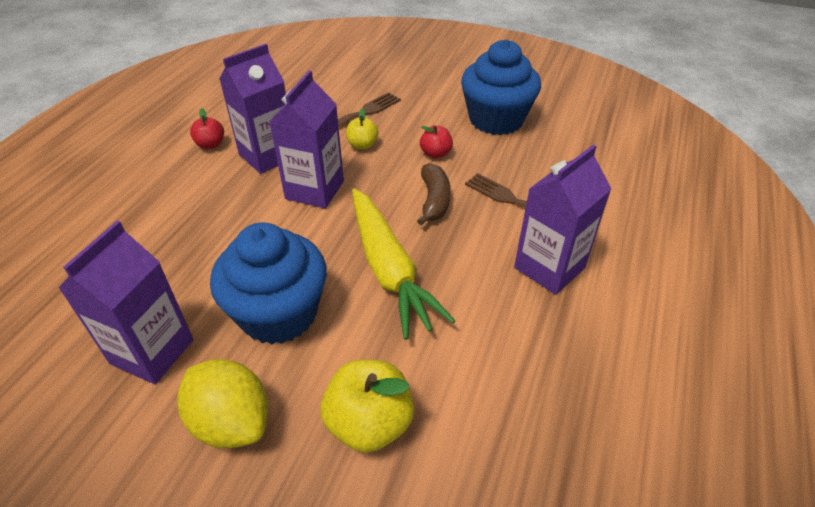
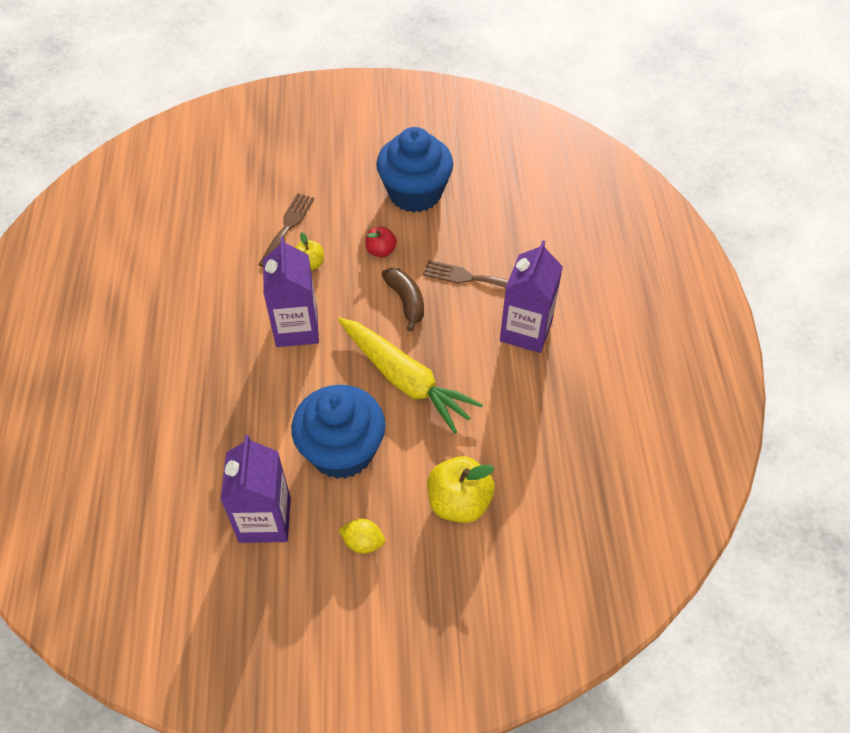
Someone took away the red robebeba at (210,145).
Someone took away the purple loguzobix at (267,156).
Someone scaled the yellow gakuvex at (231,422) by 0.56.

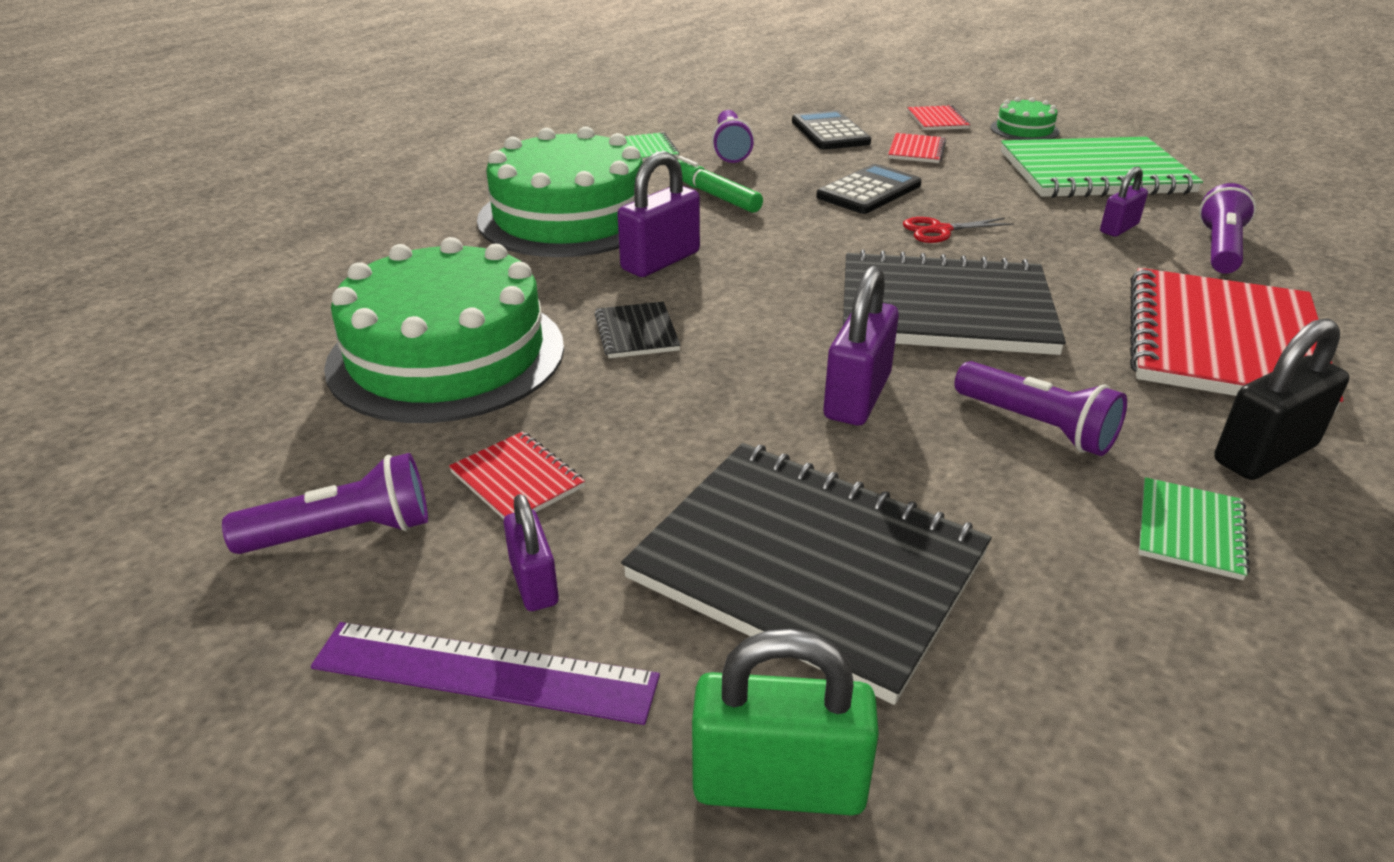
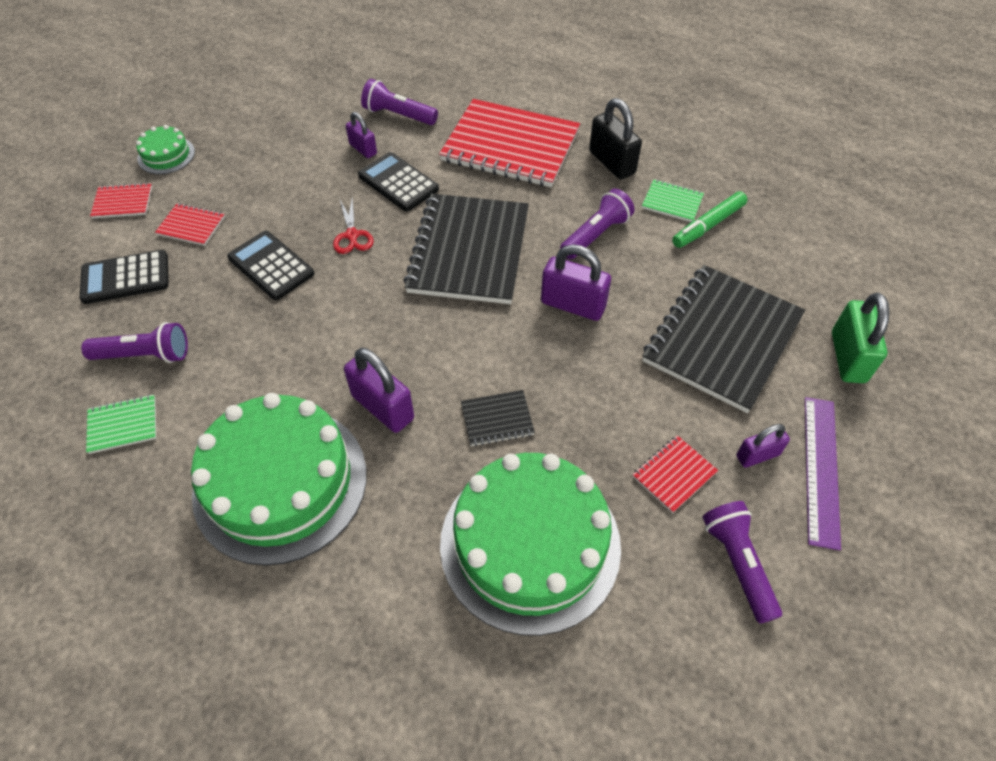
Someone took away the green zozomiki at (1094,173).
Someone put down the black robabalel at (398,182).
Someone carried the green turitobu from (714,195) to (708,225).

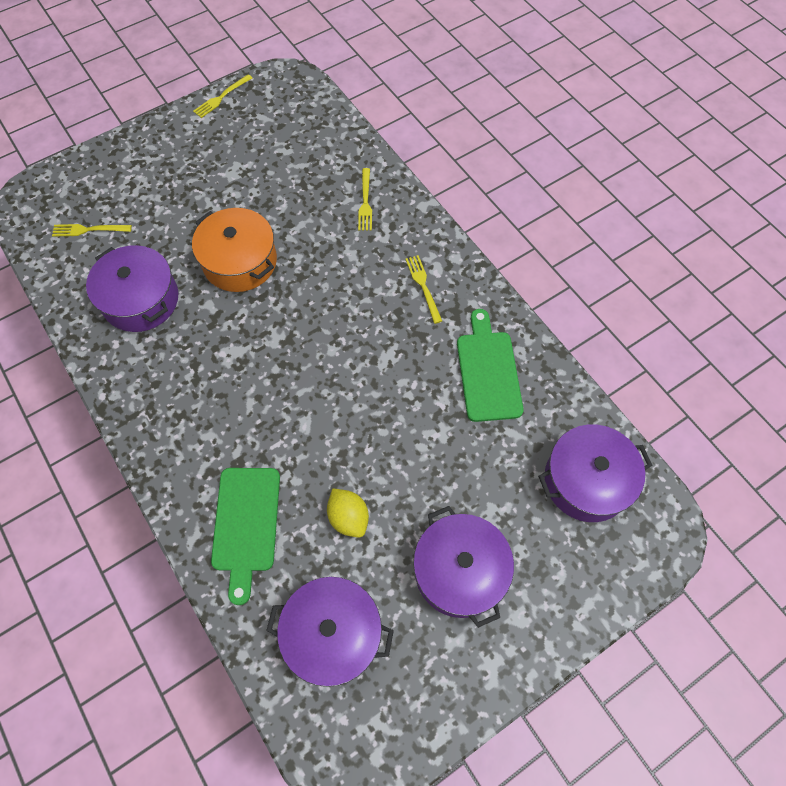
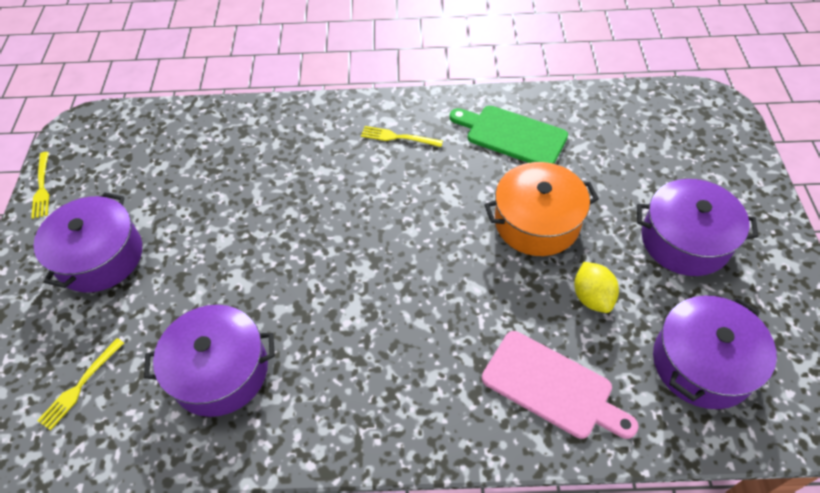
Someone took away the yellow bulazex at (365,202).
Someone carried the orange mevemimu from (240,261) to (537,222).
Someone carried the purple mevemimu from (586,481) to (100,257).
Someone repainted the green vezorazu at (246,524), which became the pink vezorazu at (552,387).
Someone rotated the yellow gakuvex at (348,517) by 75 degrees clockwise.

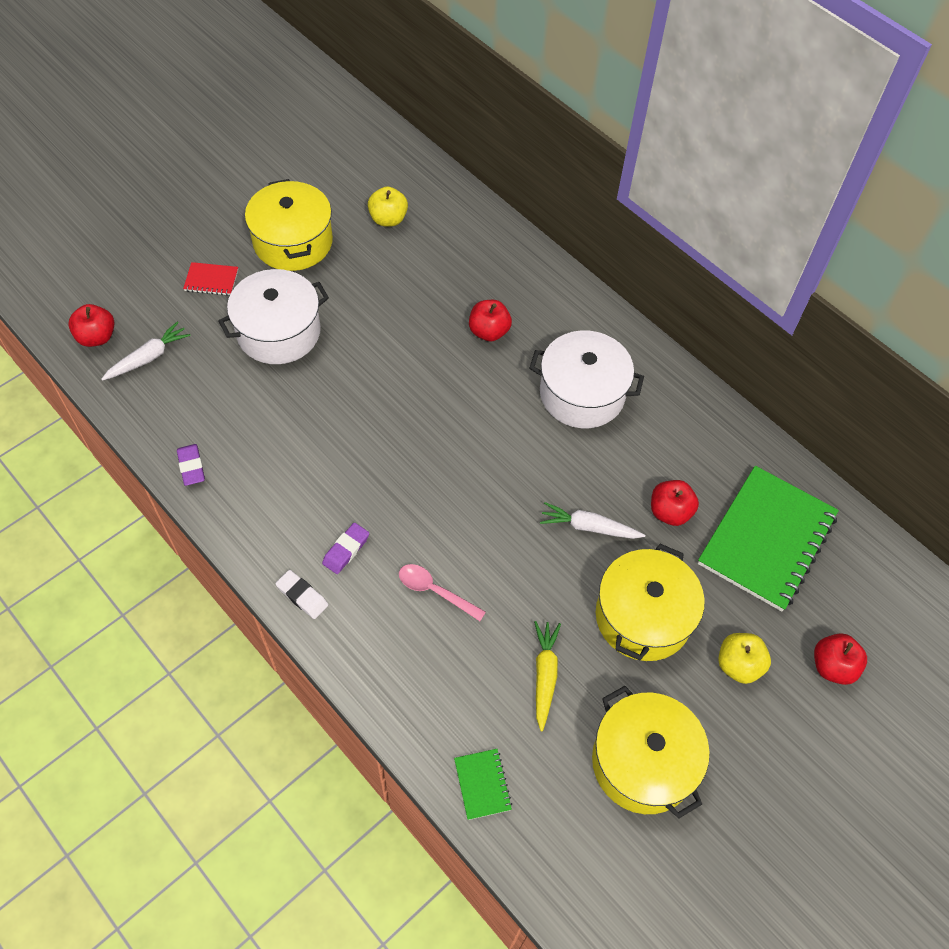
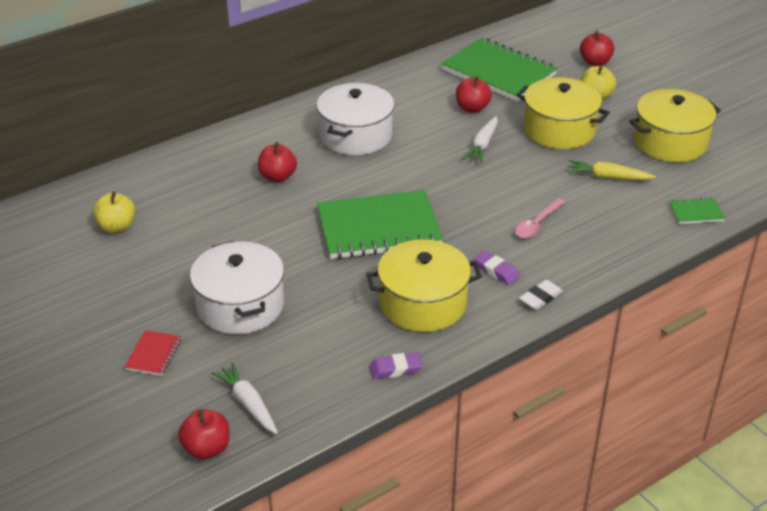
Someone put down the green zozomiki at (378,228).
Someone carried the yellow mevemimu from (293,242) to (423,303).

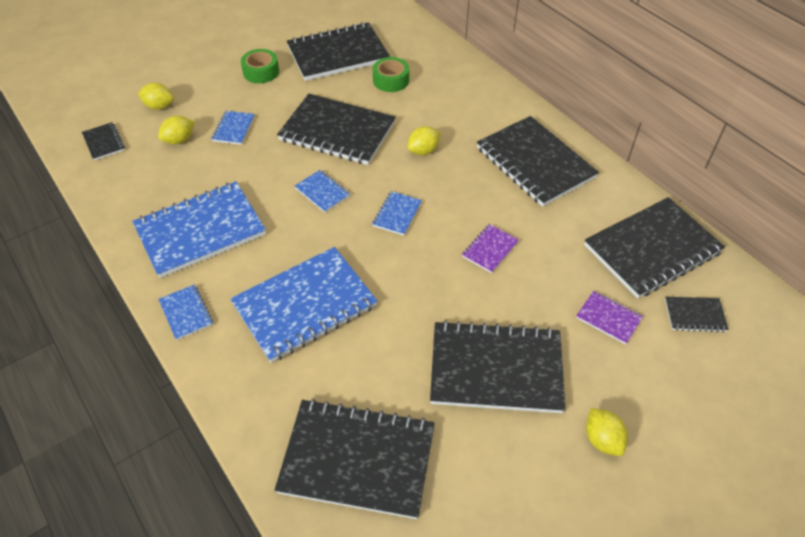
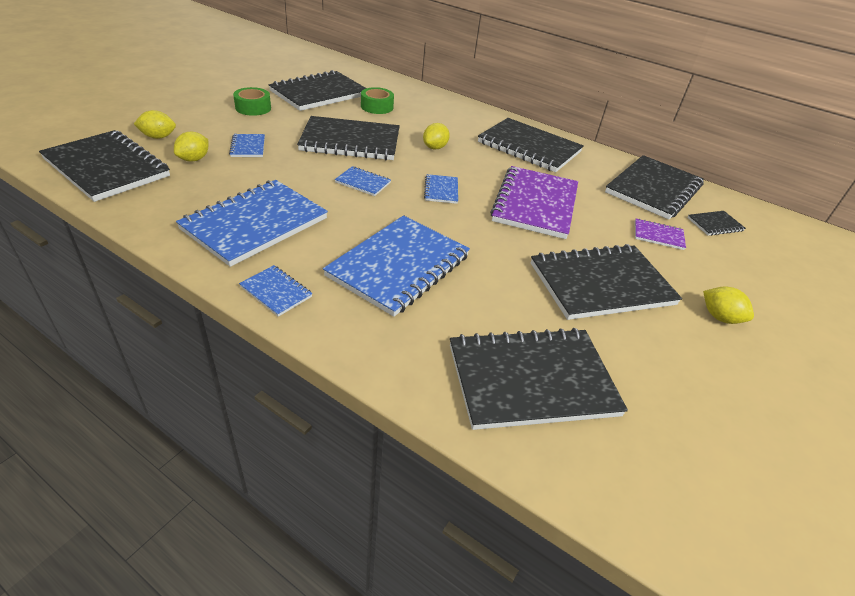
Someone scaled the black zozomiki at (104,142) by 2.24.
Someone scaled the purple zozomiki at (490,249) by 2.24.

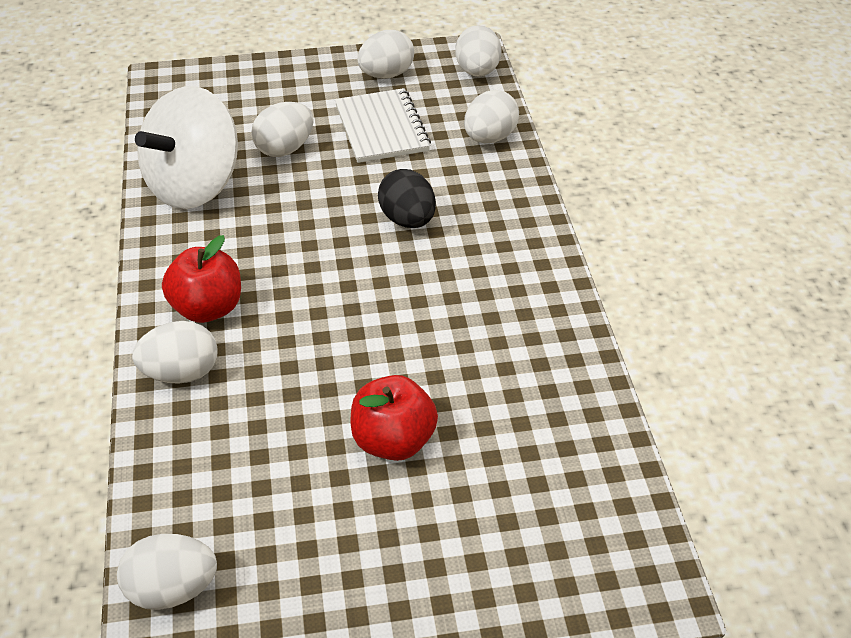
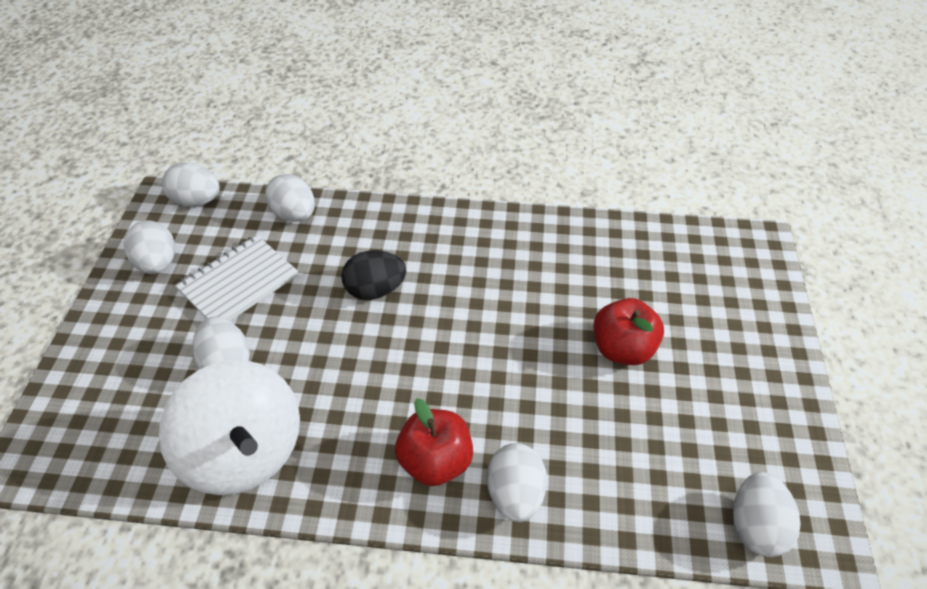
Someone rotated the white zozomiki at (381,128) by 45 degrees counterclockwise.

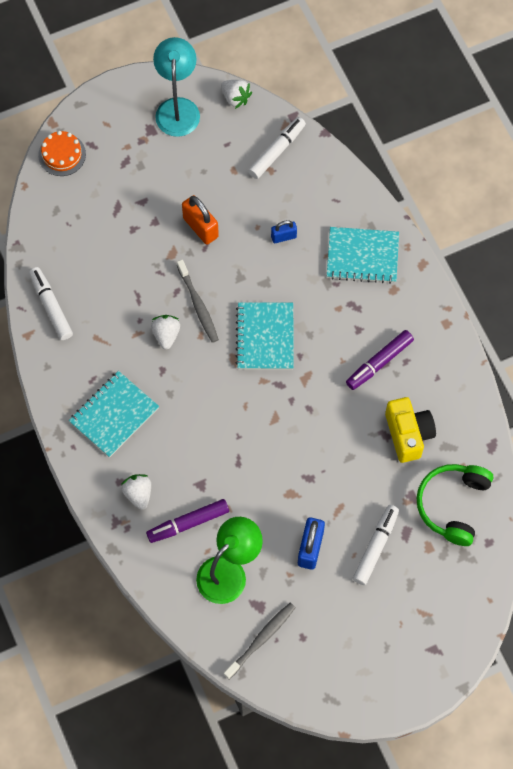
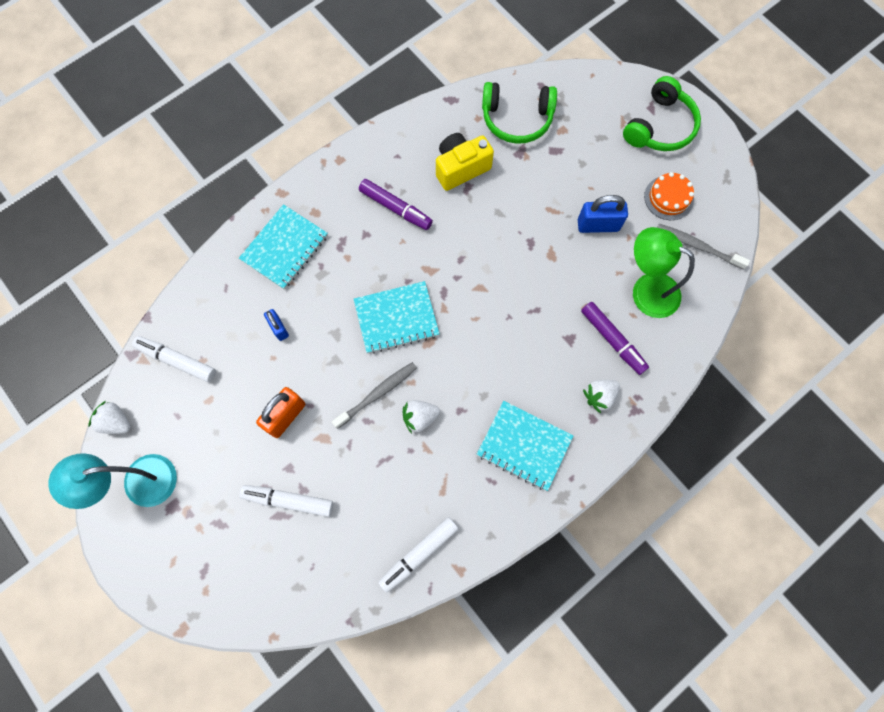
Someone put down the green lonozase at (659,126).
Someone carried the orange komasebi from (62,155) to (668,198).
Someone carried the white turitobu from (375,547) to (289,501).
Someone rotated the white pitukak at (235,98) by 90 degrees counterclockwise.
Someone rotated the turquoise zozomiki at (362,256) by 45 degrees clockwise.

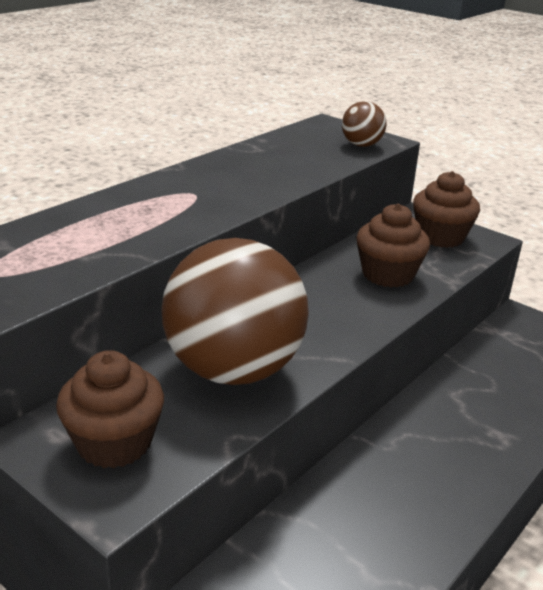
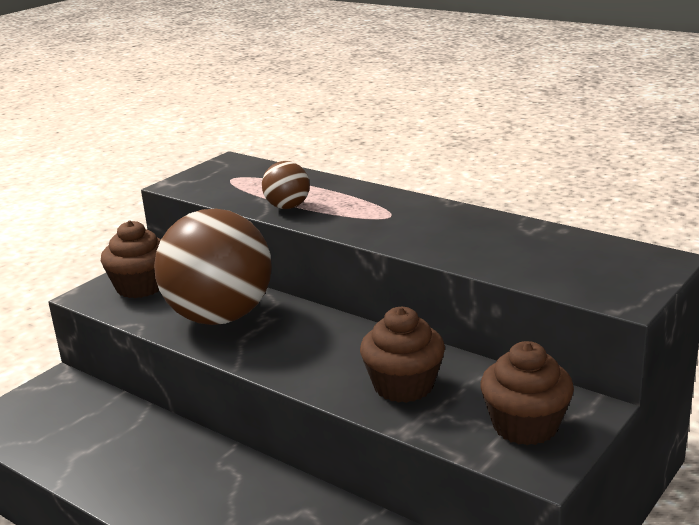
Someone carried the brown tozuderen from (361,145) to (287,207).

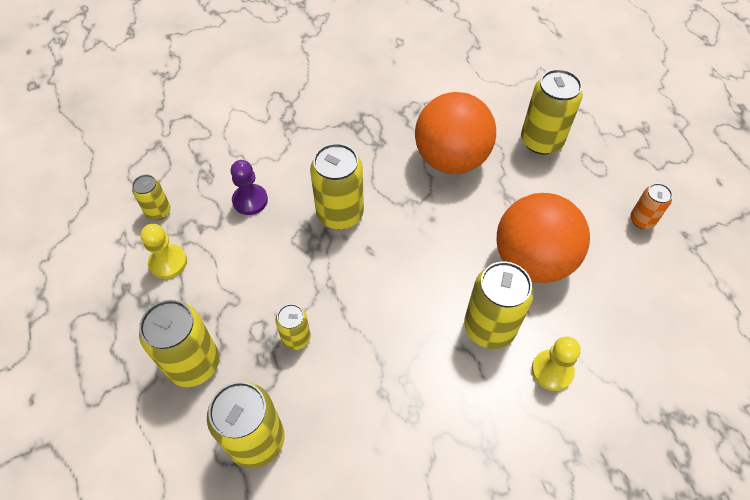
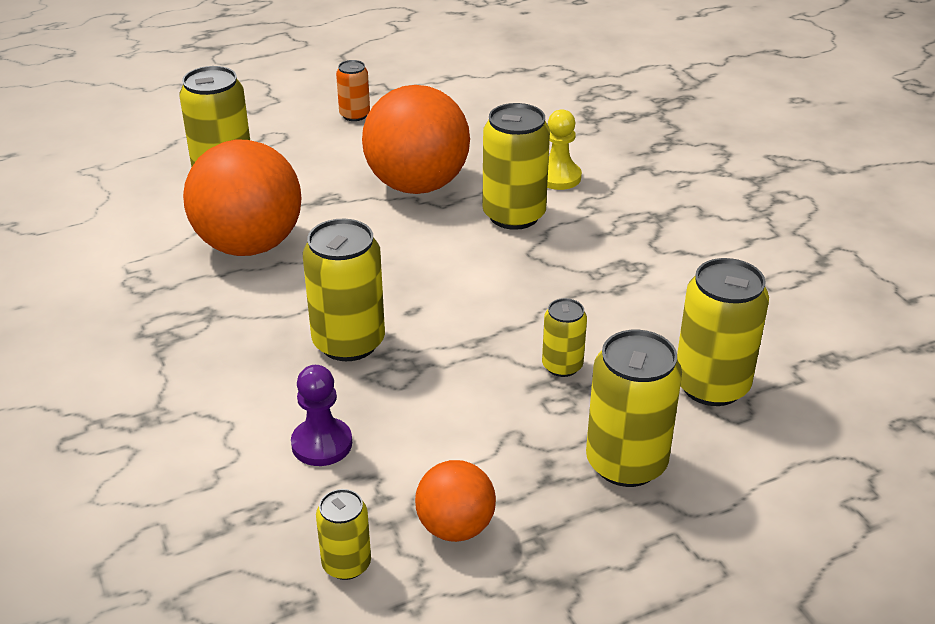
Someone swapped the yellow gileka at (168,262) for the orange tozuderen at (455,527).

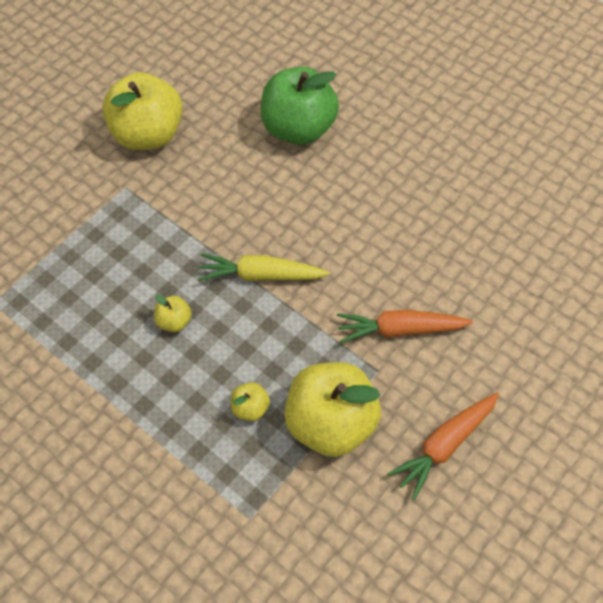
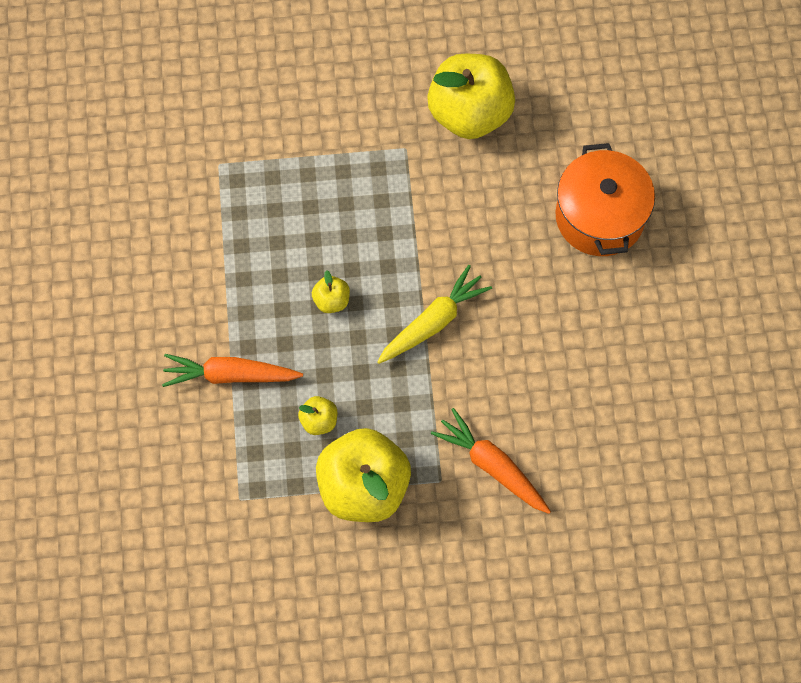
Someone carried the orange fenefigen from (444,445) to (230,375).
Someone swapped the green robebeba at (298,129) for the orange mevemimu at (600,216).
Someone rotated the yellow fenefigen at (261,275) by 90 degrees clockwise.

